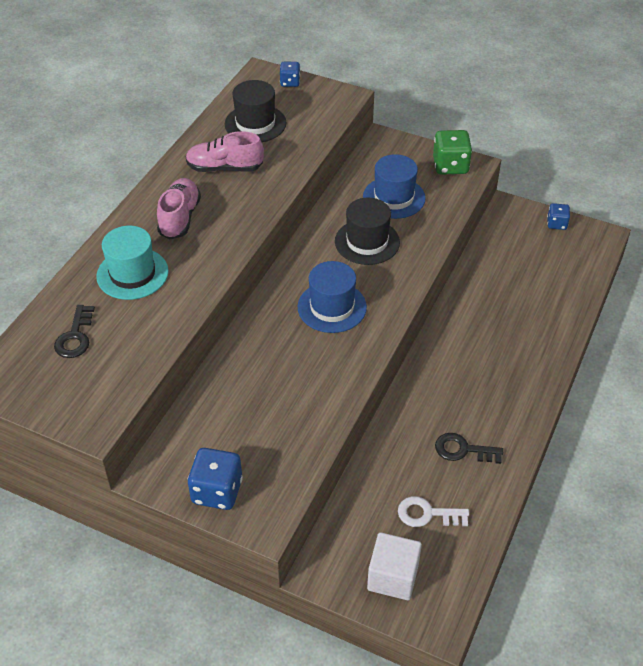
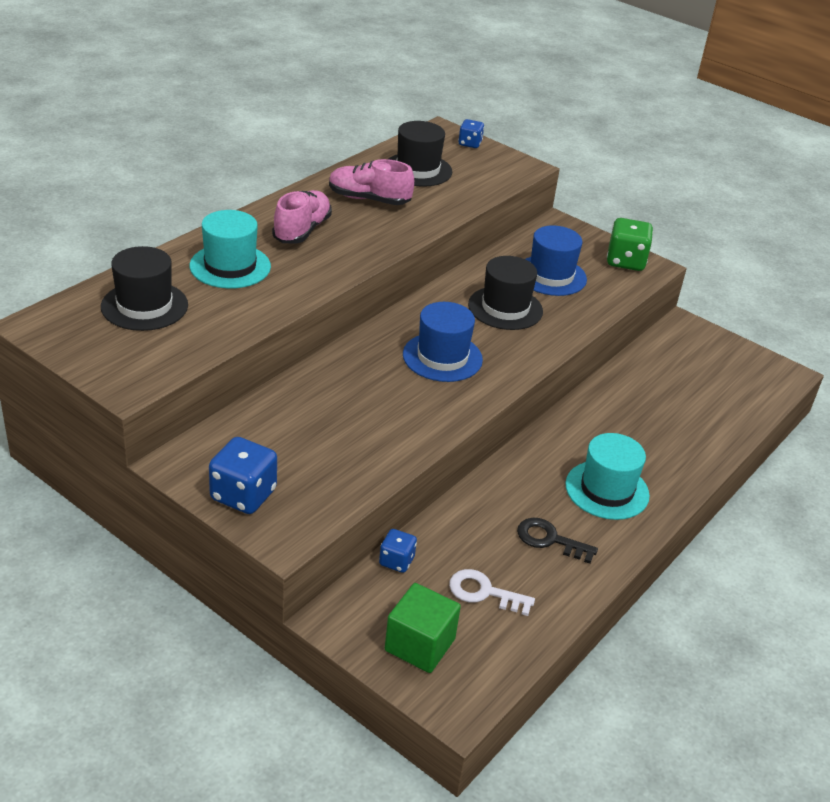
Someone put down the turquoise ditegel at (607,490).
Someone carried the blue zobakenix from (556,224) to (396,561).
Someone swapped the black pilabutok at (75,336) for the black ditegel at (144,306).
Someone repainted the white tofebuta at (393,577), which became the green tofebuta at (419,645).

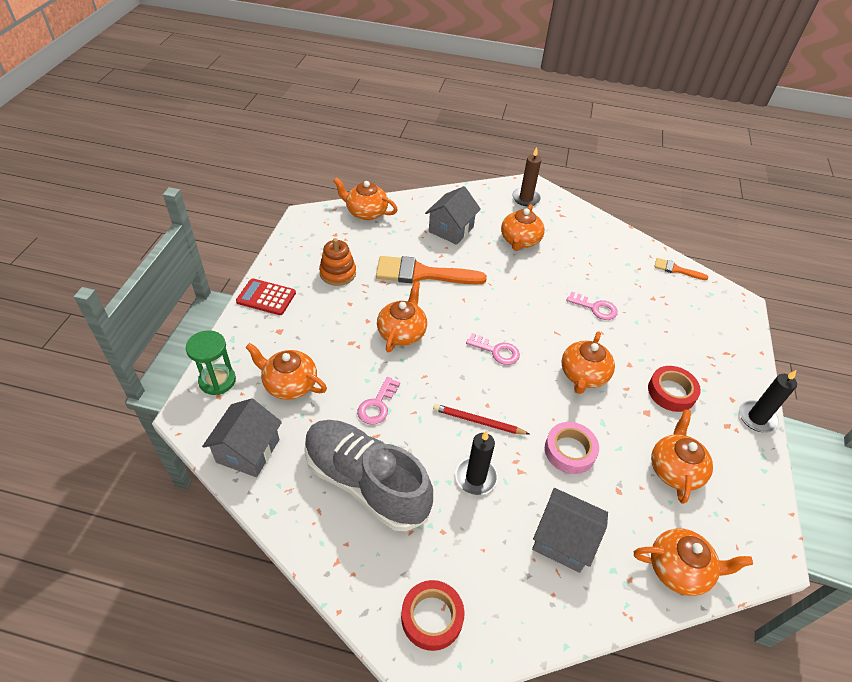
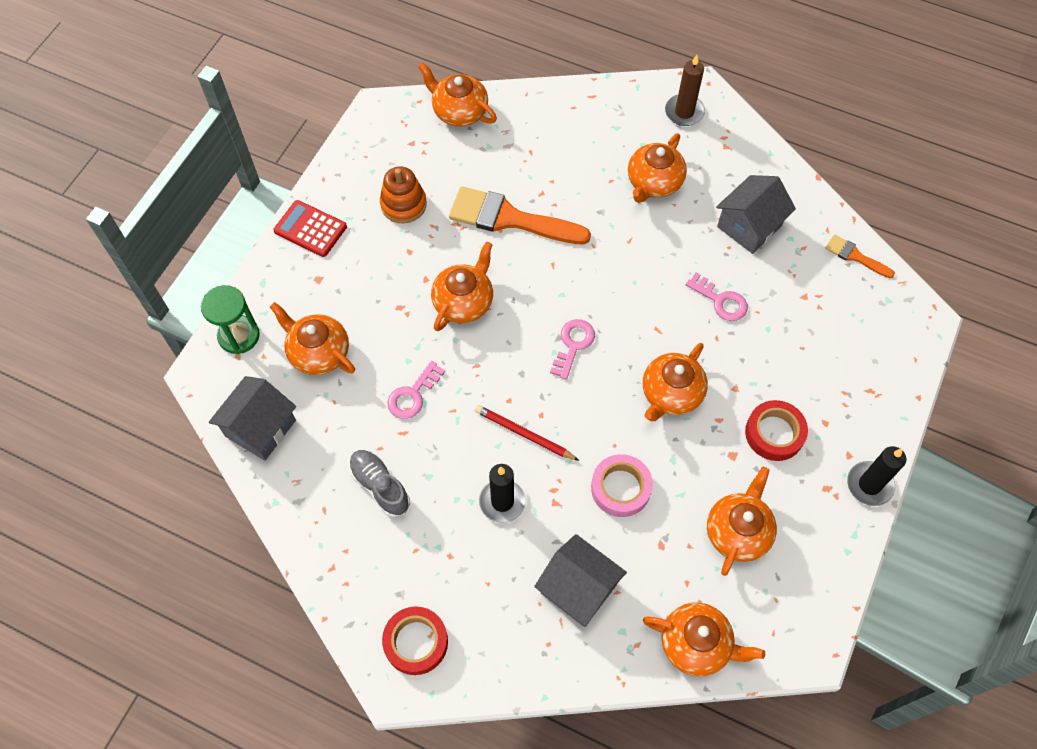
Someone carried the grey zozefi from (451,229) to (749,226).
Someone rotated the pink pilabutok at (496,351) by 105 degrees counterclockwise.
Someone scaled the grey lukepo at (366,482) by 0.49.

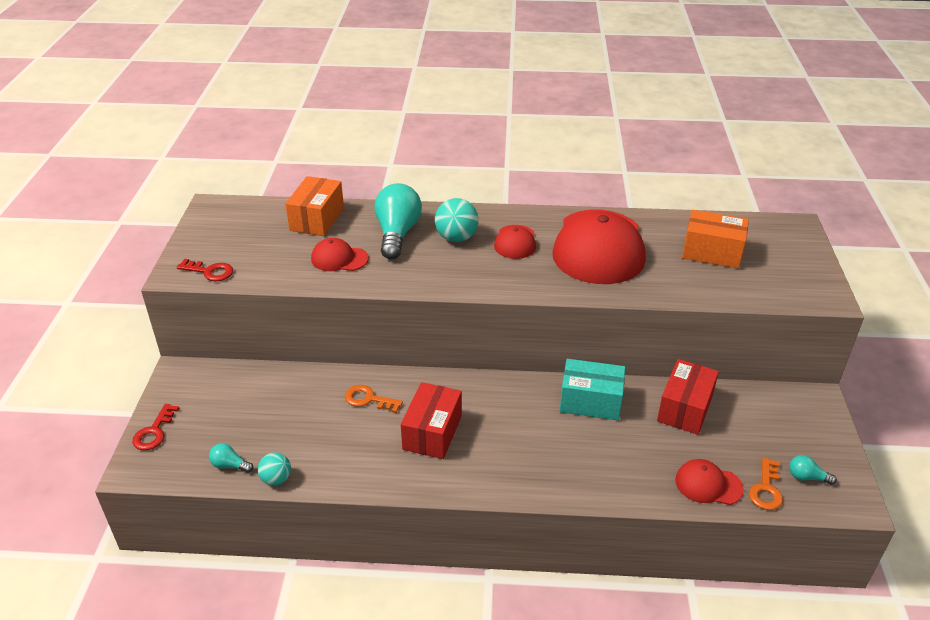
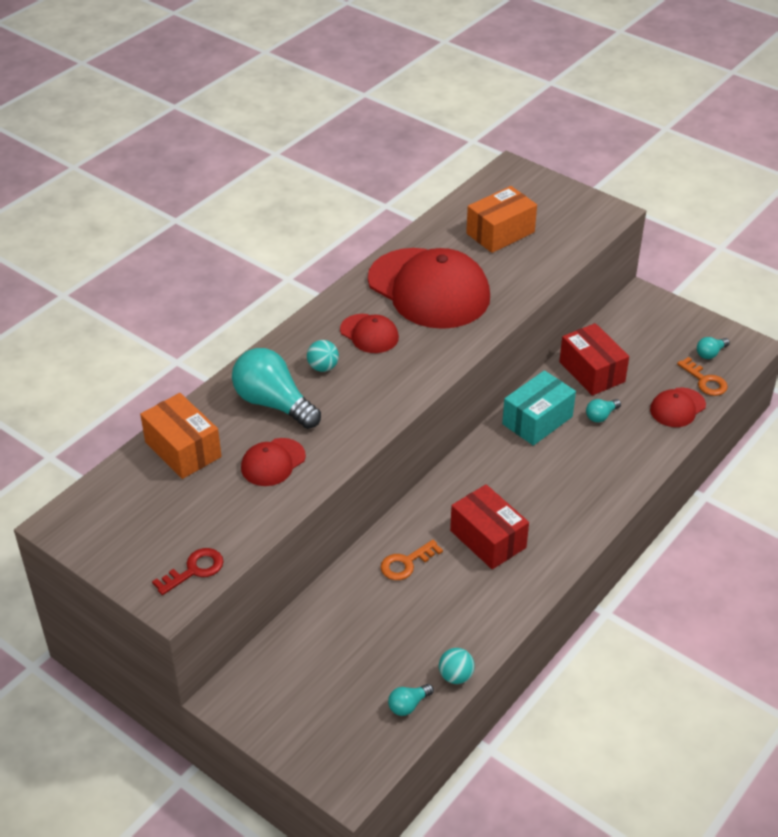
Someone took away the red pilabutok at (154,432).
Someone put down the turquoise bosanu at (601,416).
Someone scaled the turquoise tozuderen at (456,238) by 0.63.

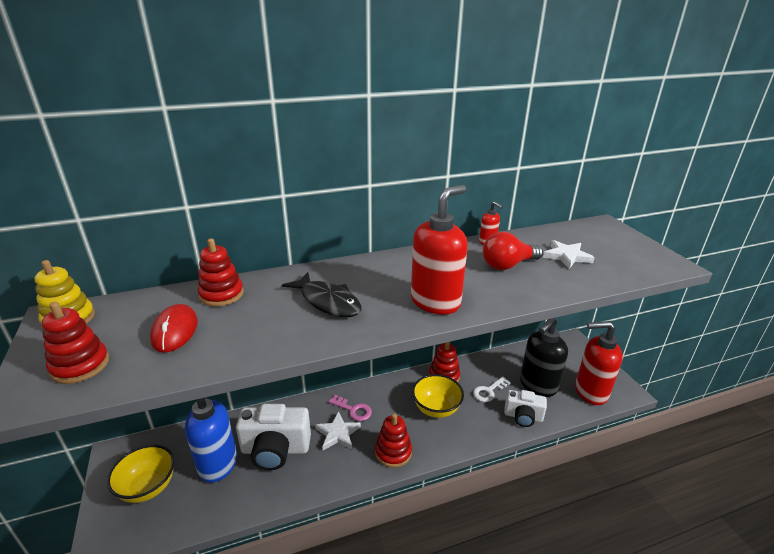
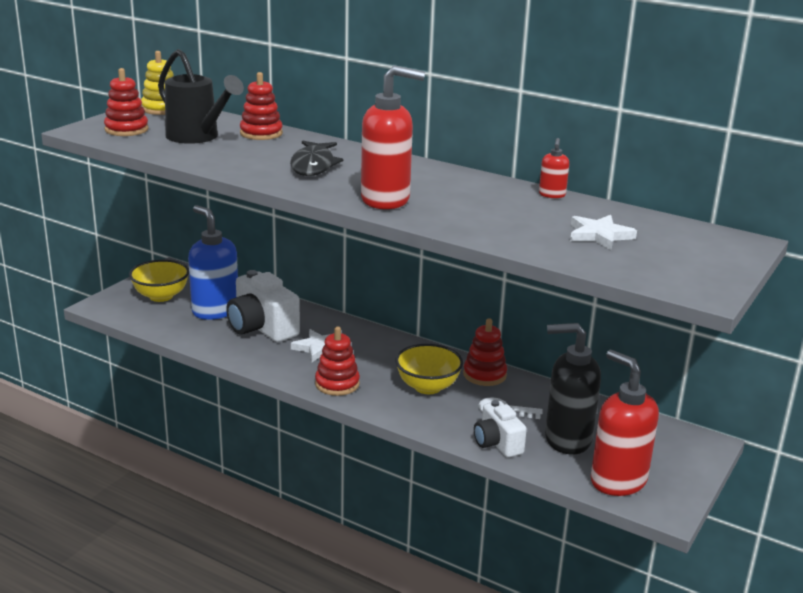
Someone took away the pink pilabutok at (353,410).
Someone took away the red bosanu at (507,265).
Someone swapped the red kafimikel at (175,331) for the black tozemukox at (197,137).

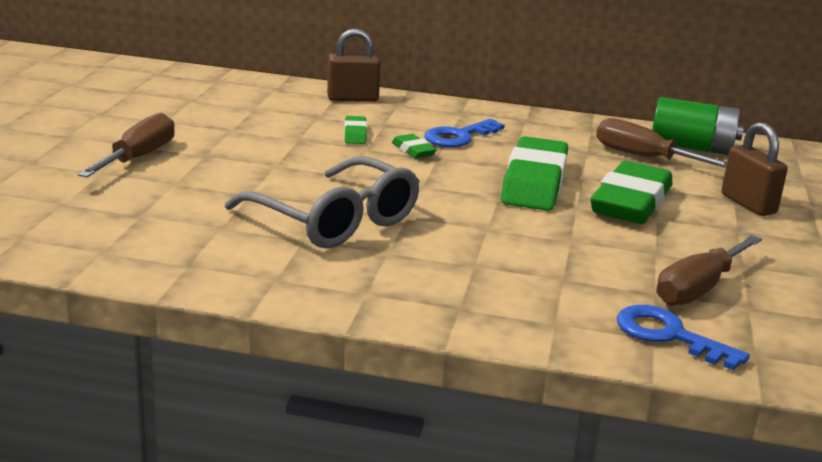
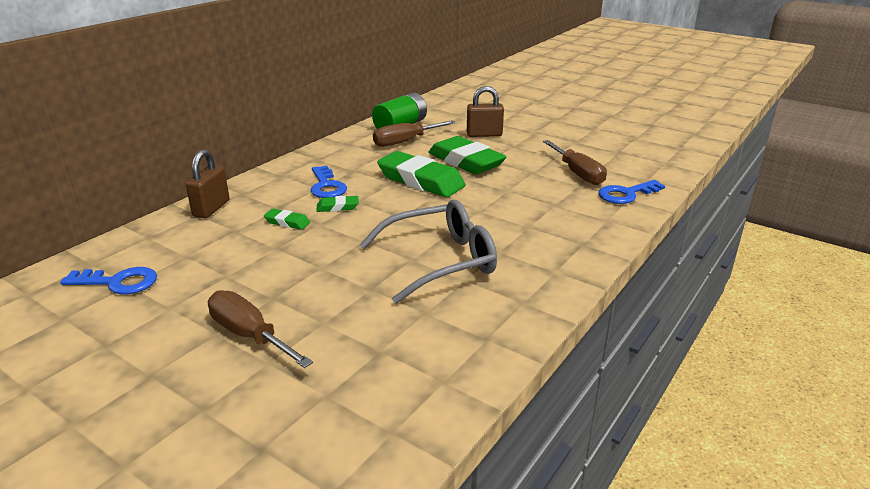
Someone put down the blue pilabutok at (118,282).

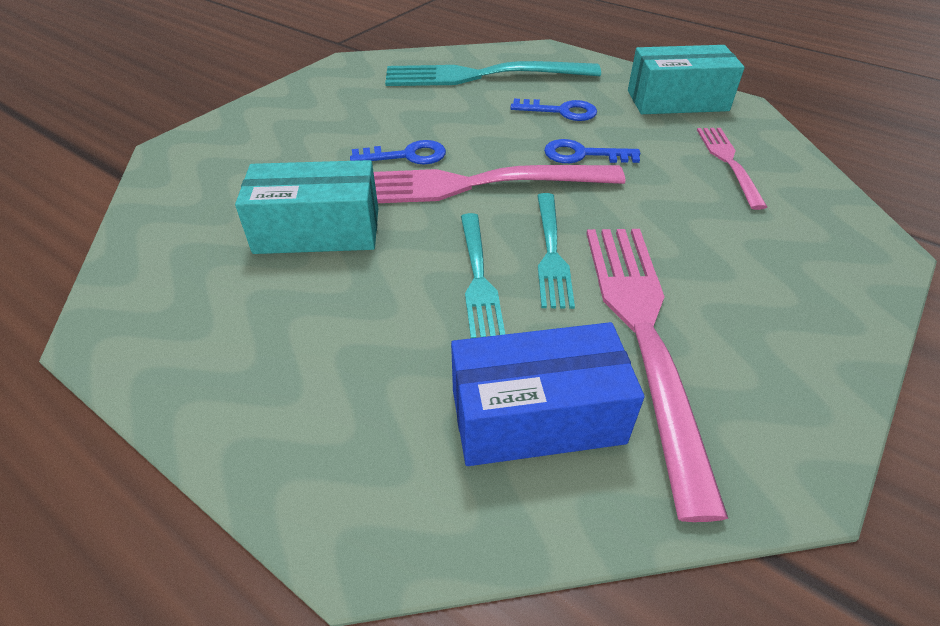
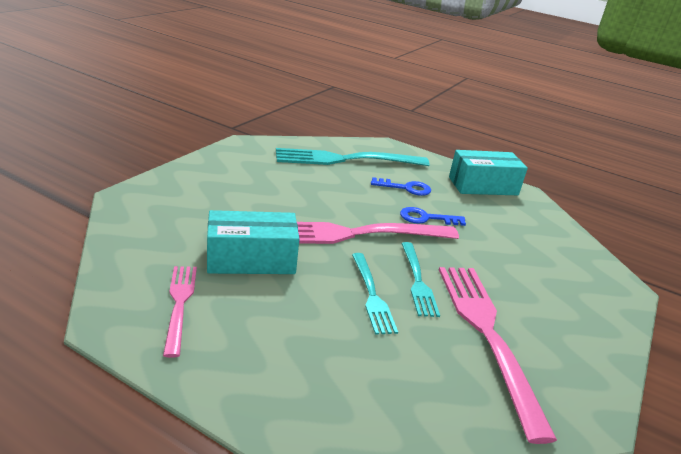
Someone took away the blue pilabutok at (407,155).
Someone took away the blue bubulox at (537,416).
Someone carried the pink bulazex from (728,162) to (179,304).

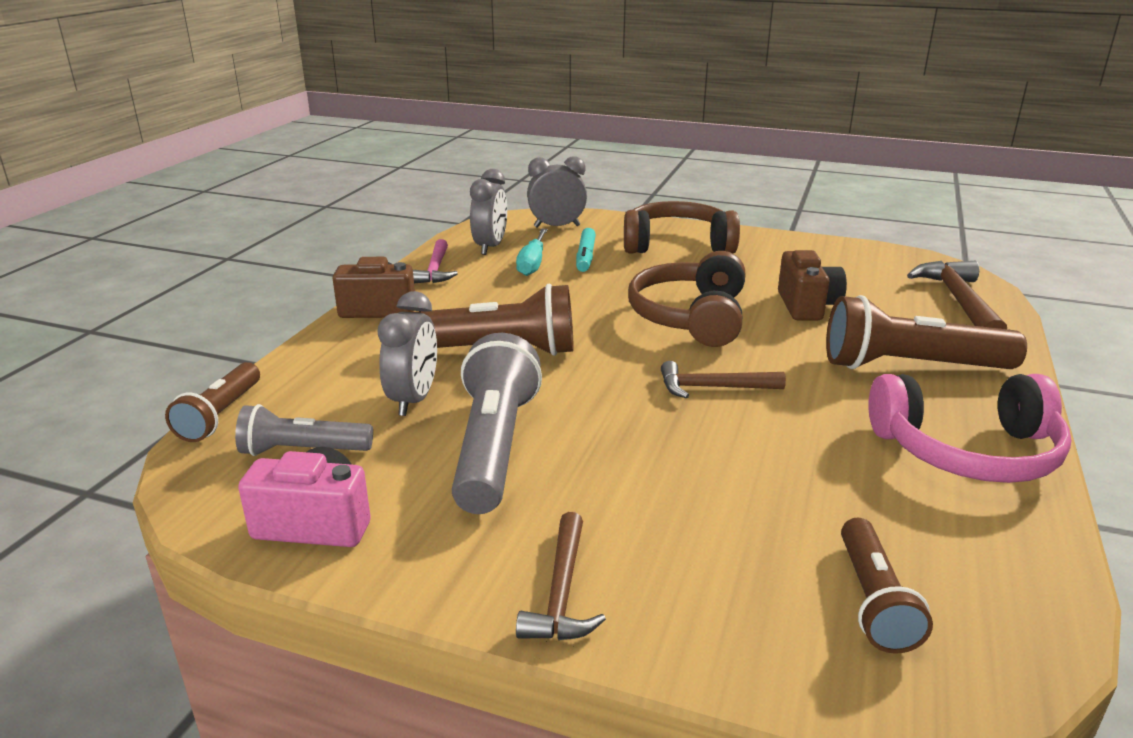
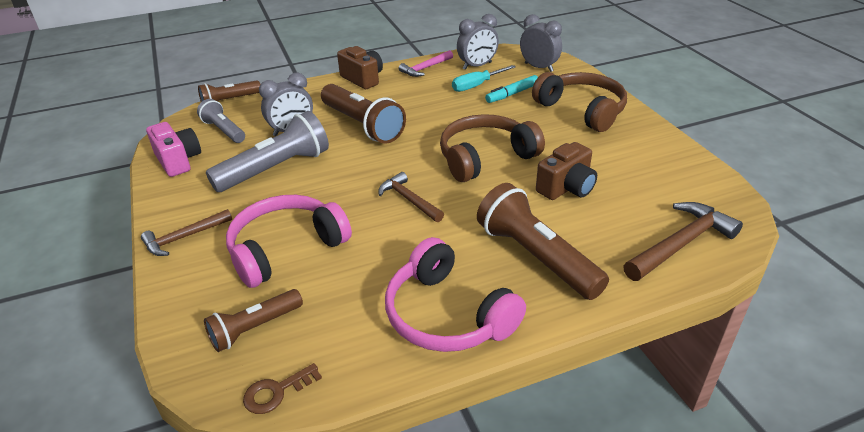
Someone put down the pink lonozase at (286,249).
Someone put down the brown pilabutok at (276,392).

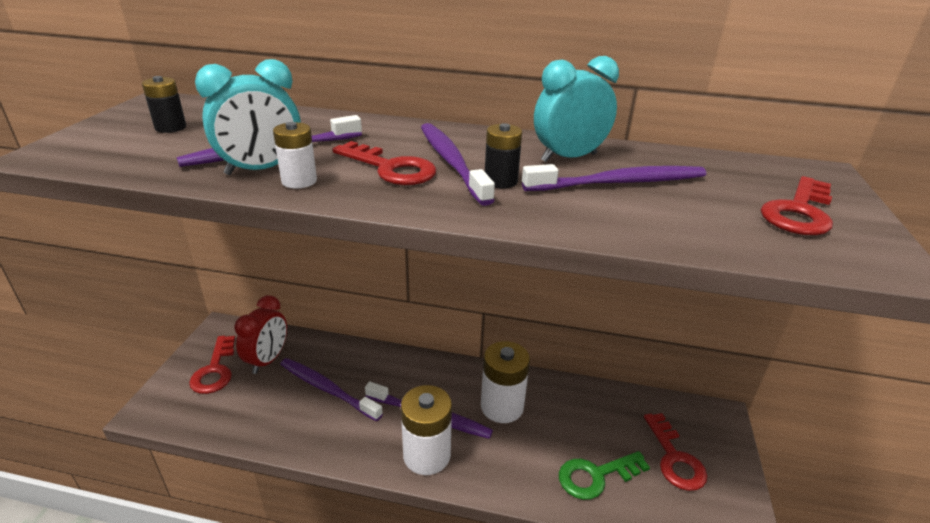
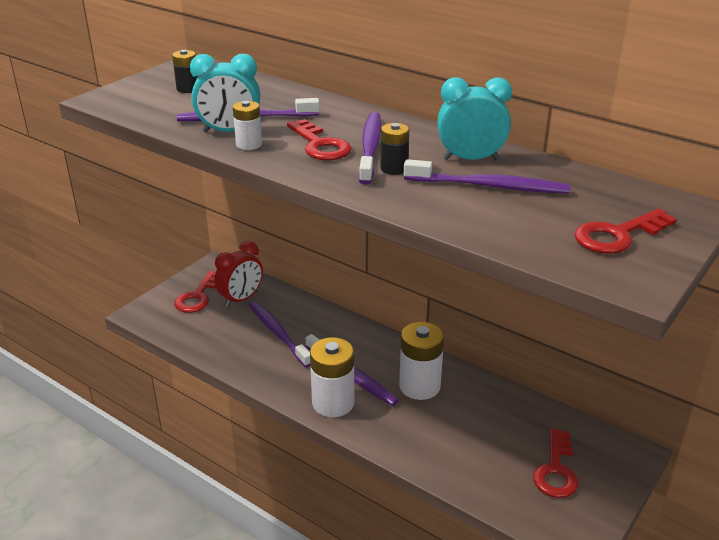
Someone took away the green pilabutok at (595,476).

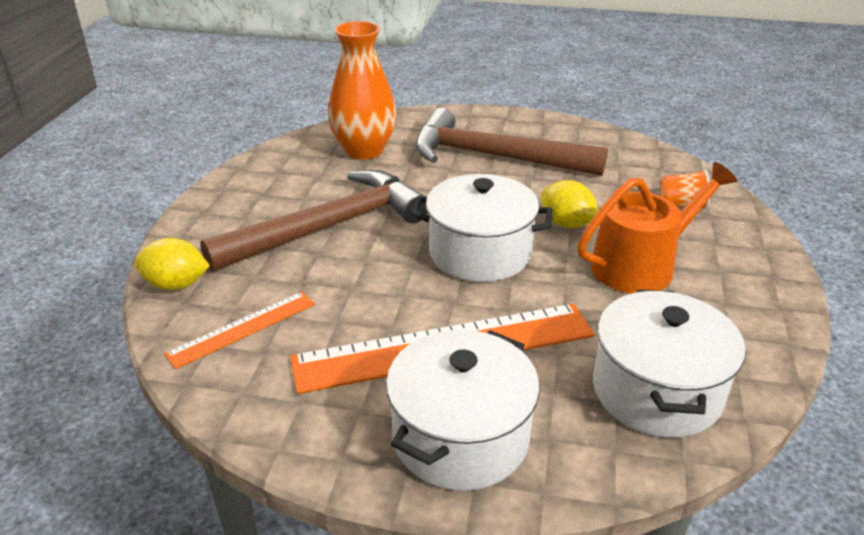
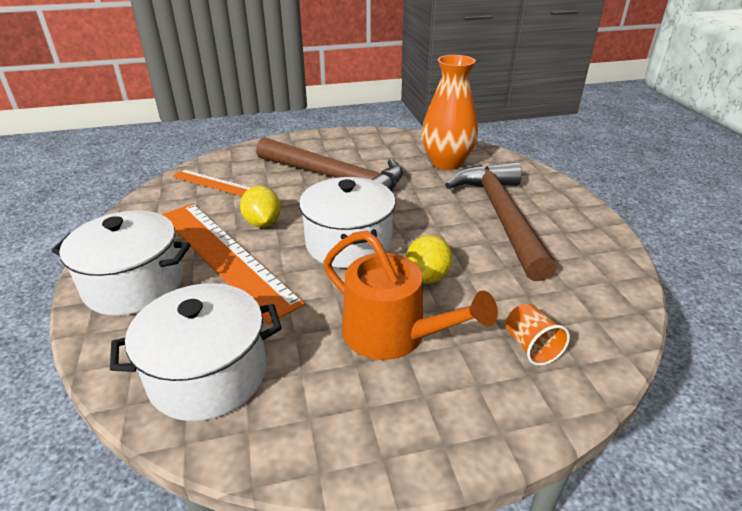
Someone carried the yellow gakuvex from (176,285) to (262,223).

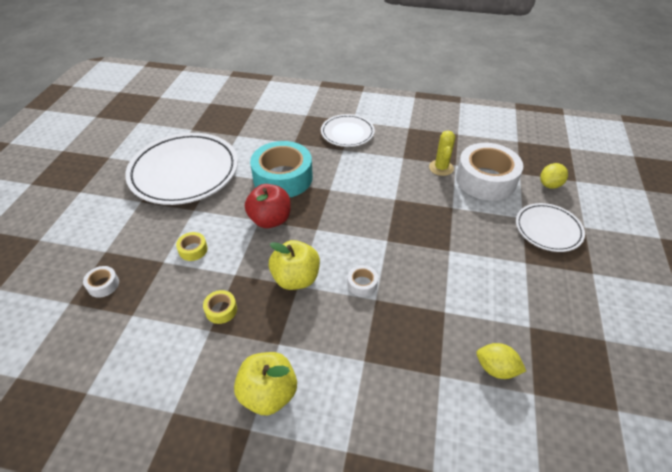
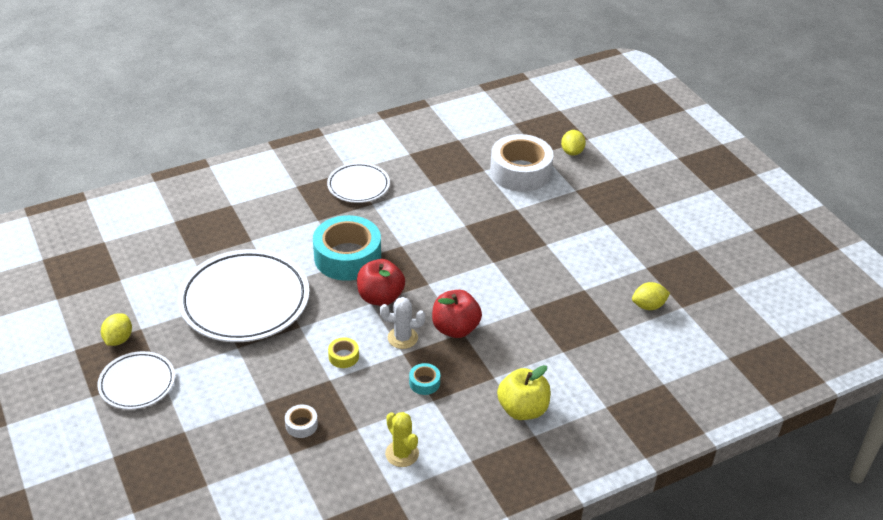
Someone took away the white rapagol at (362,284).
Someone put down the yellow gakuvex at (118,339).
Someone put down the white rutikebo at (402,338).
Someone carried the yellow rutikebo from (441,168) to (402,454).
Someone carried the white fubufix from (548,229) to (137,383).
Someone repainted the yellow rapagol at (221,310), which became the turquoise rapagol at (424,383).
Someone repainted the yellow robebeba at (296,278), which became the red robebeba at (455,328).

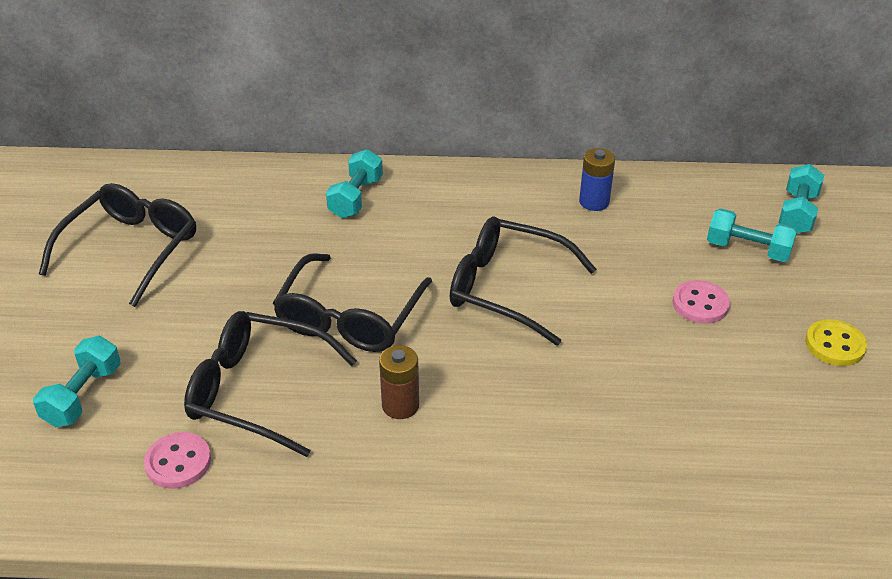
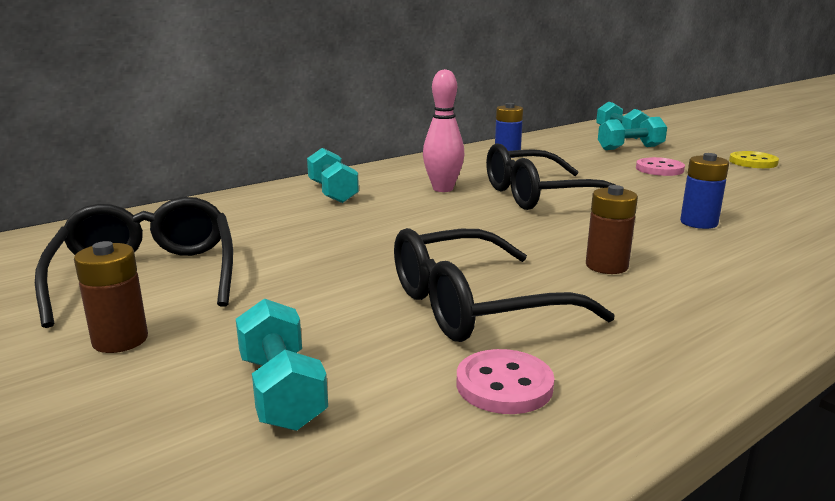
Someone took away the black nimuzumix at (350,317).
Someone put down the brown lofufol at (120,340).
Someone put down the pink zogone at (443,189).
Someone put down the blue lofufol at (698,223).

